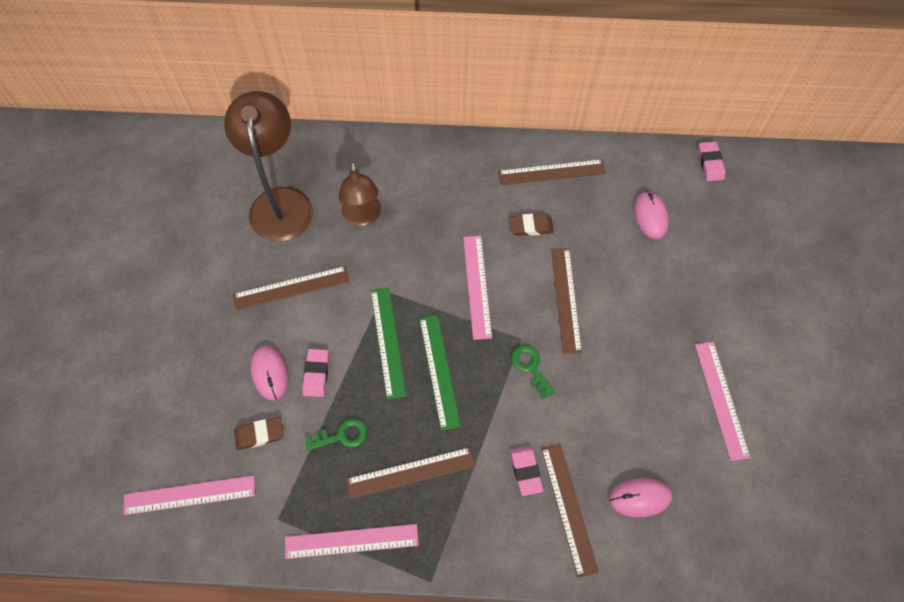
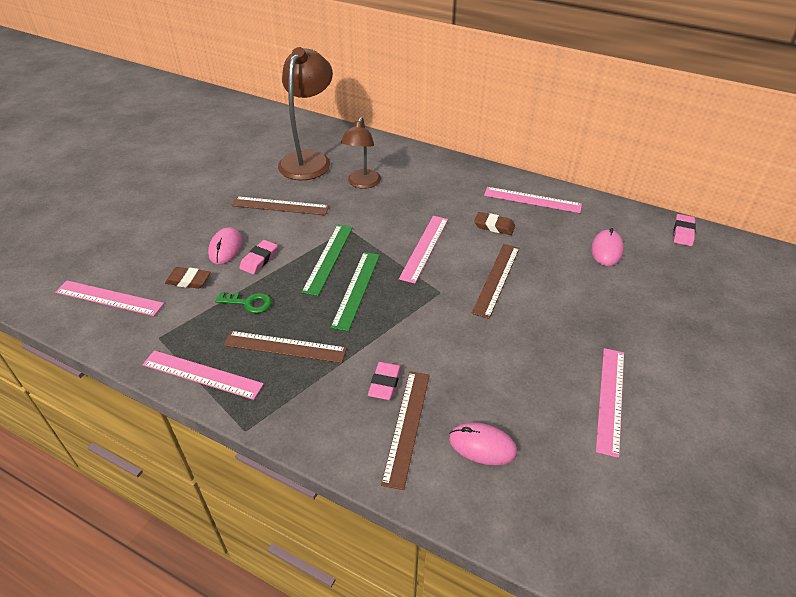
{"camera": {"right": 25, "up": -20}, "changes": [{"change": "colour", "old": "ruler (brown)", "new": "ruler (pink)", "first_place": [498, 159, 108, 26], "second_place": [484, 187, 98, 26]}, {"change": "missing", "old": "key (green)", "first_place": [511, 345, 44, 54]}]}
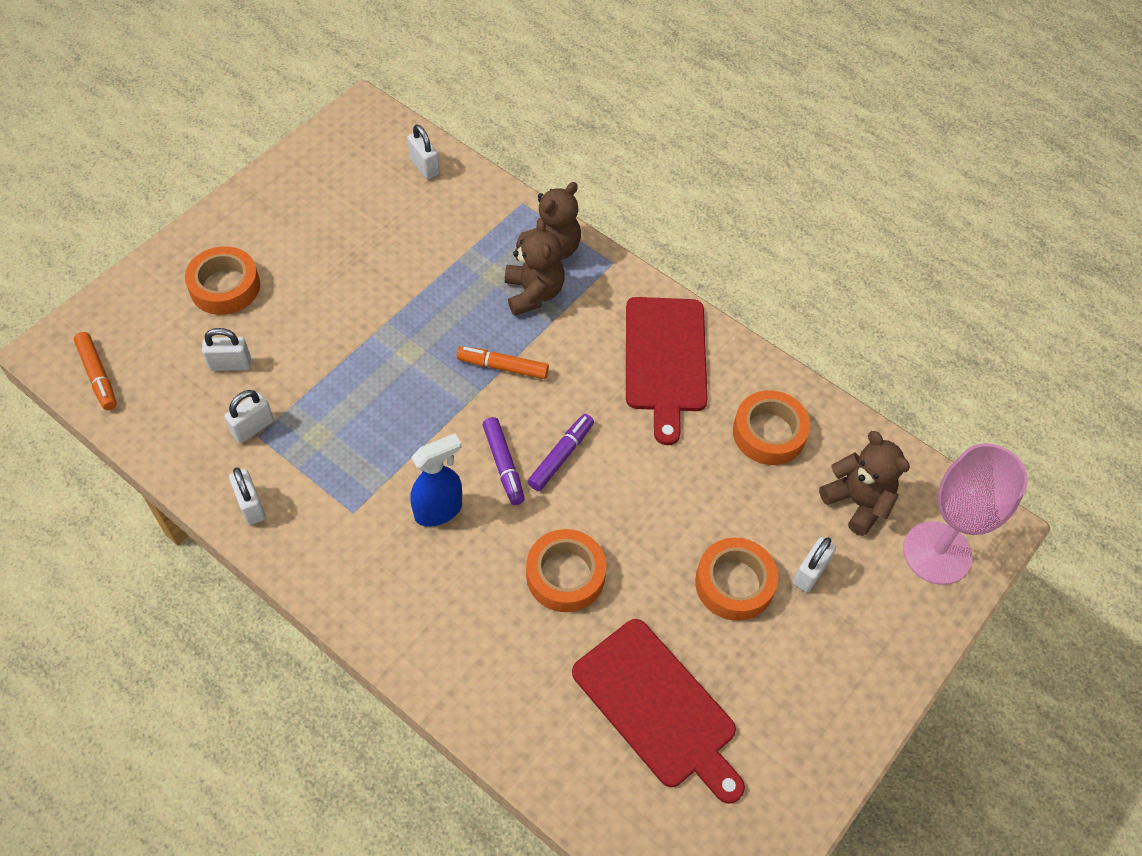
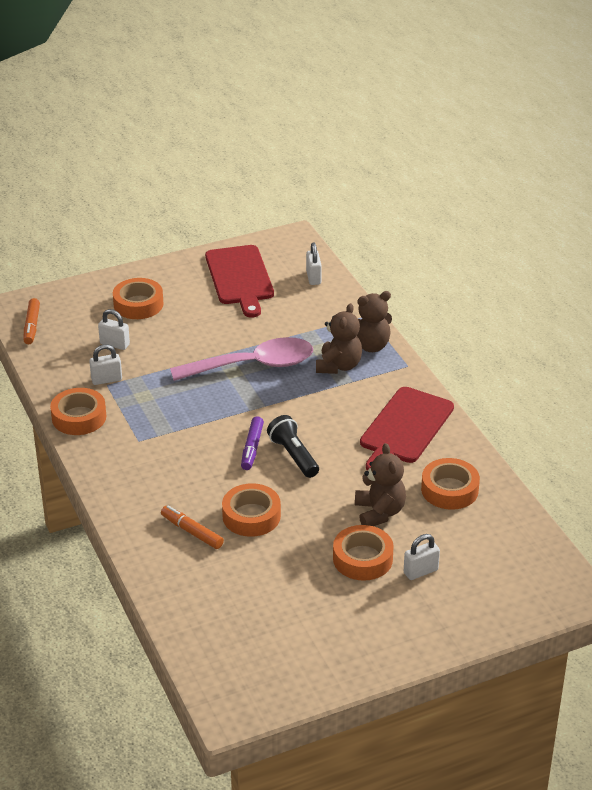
{"camera": {"right": 30, "up": -20}, "changes": [{"change": "relocated", "old": "marker (orange)", "first_place": [457, 346, 92, 33], "second_place": [161, 505, 63, 44]}, {"change": "exchanged", "old": "marker (purple)", "new": "flashlight (black)", "first_place": [528, 414, 66, 77], "second_place": [267, 415, 52, 63]}, {"change": "relocated", "old": "teddy bear (brown)", "first_place": [819, 431, 91, 105], "second_place": [355, 443, 51, 83]}, {"change": "missing", "old": "spray bottle (blue)", "first_place": [410, 433, 52, 94]}, {"change": "missing", "old": "goblet (pink)", "first_place": [903, 443, 125, 142]}, {"change": "exchanged", "old": "padlock (white)", "new": "tape (orange)", "first_place": [229, 467, 37, 58], "second_place": [50, 388, 56, 47]}, {"change": "relocated", "old": "cutting board (red)", "first_place": [572, 619, 173, 185], "second_place": [205, 245, 69, 73]}, {"change": "appeared", "new": "spoon (pink)", "second_place": [170, 337, 143, 44]}]}
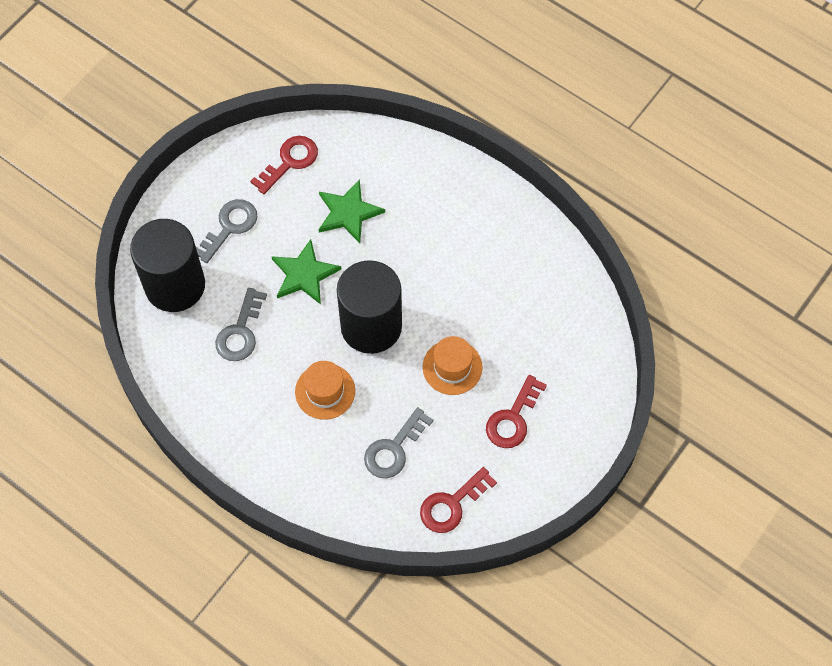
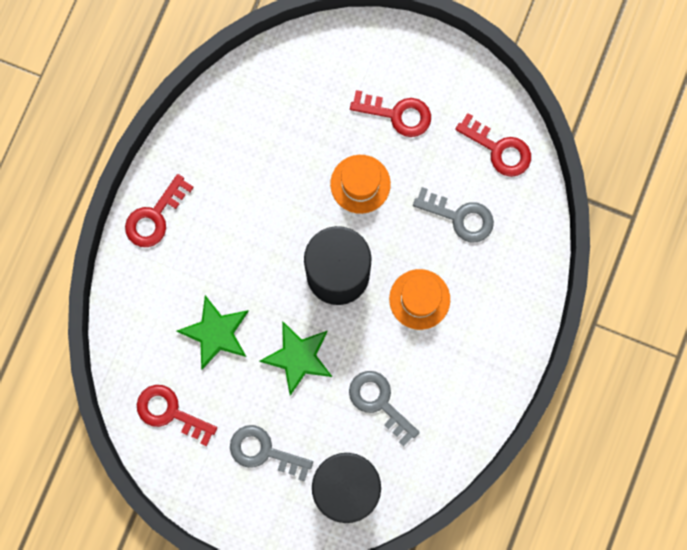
{"camera": {"right": -105, "up": 15}, "changes": [{"change": "spun", "old": "key (grey)", "first_place": [215, 288, 52, 73], "second_place": [349, 371, 71, 76], "degrees": -135}, {"change": "appeared", "new": "key (red)", "second_place": [125, 174, 69, 73]}]}
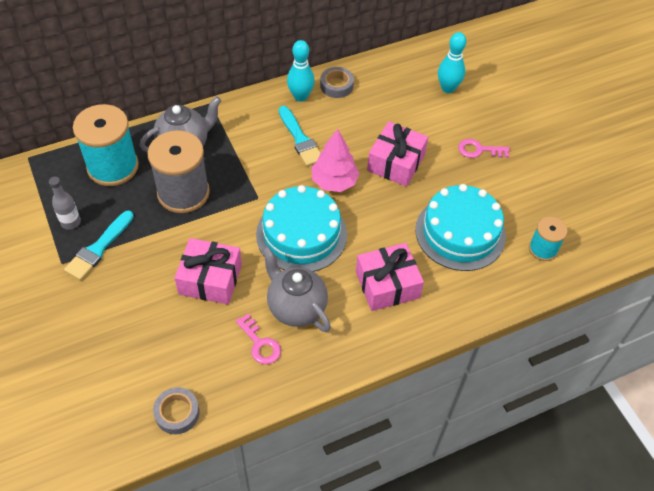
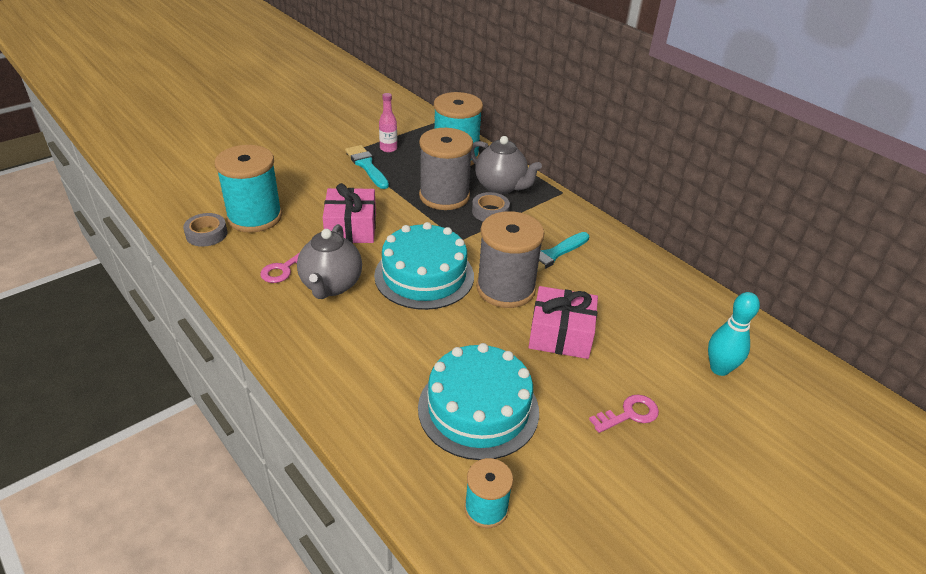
{"camera": {"right": 75, "up": -15}, "changes": [{"change": "missing", "old": "bowling pin (turquoise)", "first_place": [287, 40, 28, 62]}, {"change": "relocated", "old": "tape (grey)", "first_place": [320, 67, 34, 31], "second_place": [472, 192, 38, 30]}, {"change": "exchanged", "old": "tree (pink)", "new": "spool (grey)", "first_place": [312, 129, 48, 63], "second_place": [476, 211, 68, 97]}, {"change": "spun", "old": "key (pink)", "first_place": [458, 139, 52, 19], "second_place": [589, 395, 70, 38], "degrees": 75}, {"change": "colour", "old": "bottle (grey)", "new": "bottle (pink)", "first_place": [49, 177, 32, 53], "second_place": [379, 93, 18, 59]}, {"change": "spun", "old": "brush (turquoise)", "first_place": [64, 210, 70, 70], "second_place": [345, 145, 44, 44], "degrees": 45}, {"change": "missing", "old": "gift (pink)", "first_place": [356, 243, 68, 68]}, {"change": "spun", "old": "teapot (grey)", "first_place": [262, 246, 69, 86], "second_place": [297, 224, 65, 75], "degrees": 150}, {"change": "appeared", "new": "spool (turquoise)", "second_place": [215, 145, 67, 88]}]}
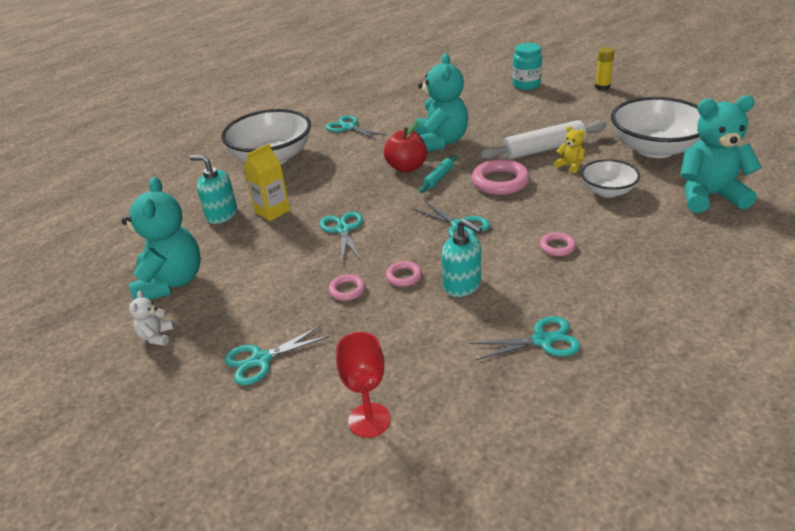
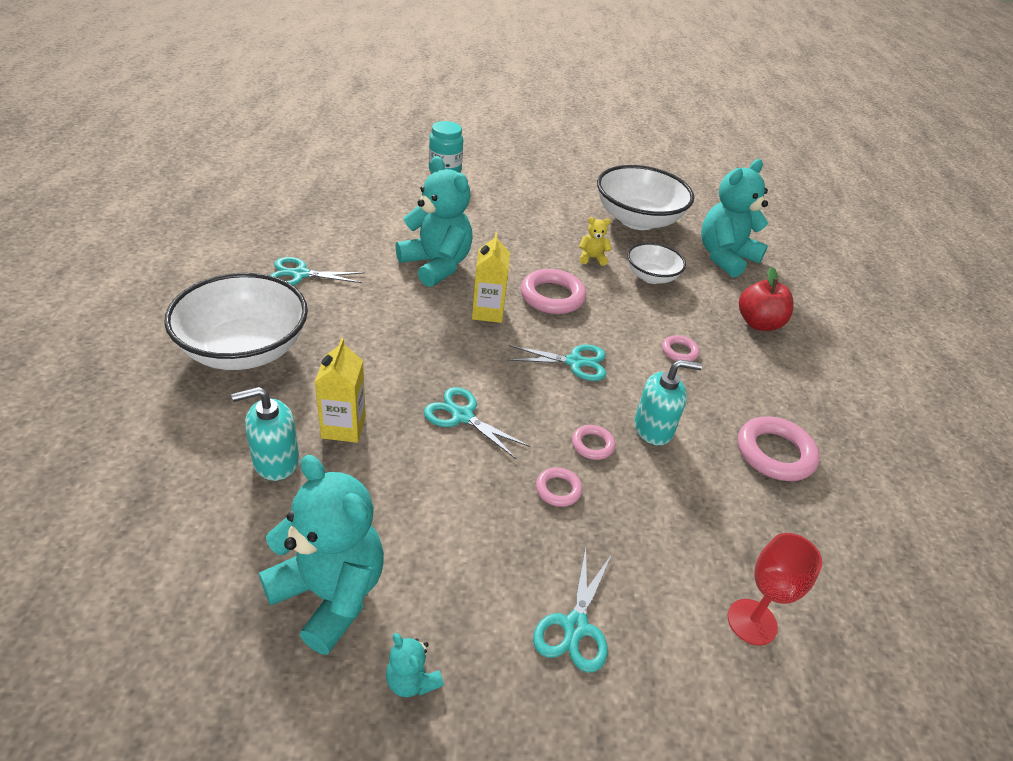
{"camera": {"right": -50, "up": 5}, "changes": [{"change": "missing", "old": "glue stick (yellow)", "first_place": [595, 47, 20, 44]}, {"change": "missing", "old": "rolling pin (white)", "first_place": [480, 120, 127, 40]}, {"change": "relocated", "old": "apple (red)", "first_place": [384, 121, 43, 52], "second_place": [739, 267, 55, 64]}, {"change": "exchanged", "old": "rolling pin (turquoise)", "new": "carton (yellow)", "first_place": [419, 155, 38, 38], "second_place": [472, 232, 38, 91]}, {"change": "colour", "old": "teddy bear (white)", "new": "teddy bear (turquoise)", "first_place": [129, 291, 45, 55], "second_place": [386, 633, 58, 64]}, {"change": "exchanged", "old": "scissors (turquoise)", "new": "ring (pink)", "first_place": [469, 316, 112, 44], "second_place": [738, 416, 82, 65]}]}
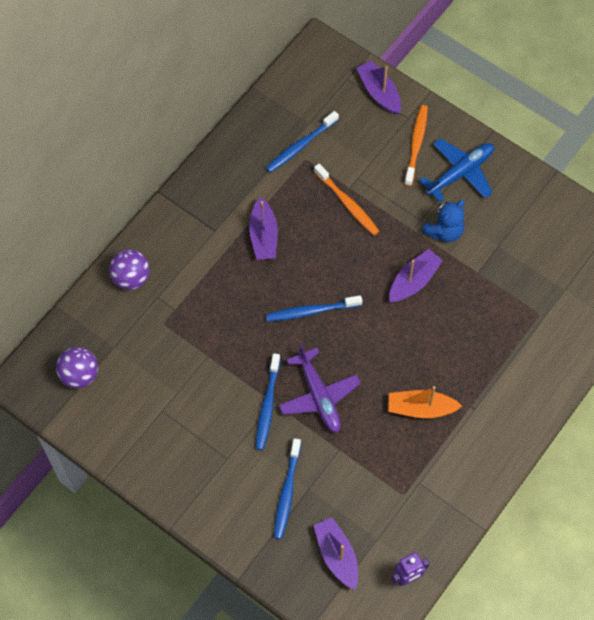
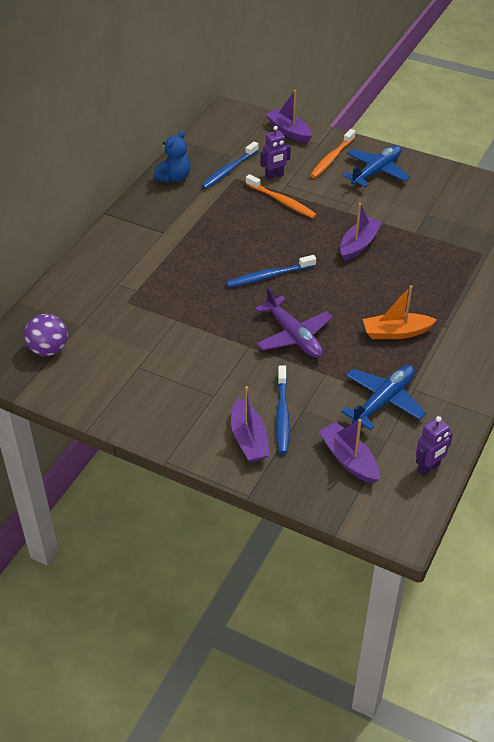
{"camera": {"right": -10, "up": -20}, "changes": [{"change": "spun", "old": "toothbrush (orange)", "first_place": [404, 105, 24, 81], "second_place": [310, 129, 45, 49], "degrees": -150}, {"change": "relocated", "old": "boat (purple)", "first_place": [249, 197, 29, 63], "second_place": [231, 386, 39, 76]}, {"change": "relocated", "old": "teddy bear (blue)", "first_place": [422, 200, 42, 42], "second_place": [153, 130, 38, 53]}, {"change": "missing", "old": "ball (purple)", "first_place": [109, 249, 41, 41]}, {"change": "missing", "old": "toothbrush (blue)", "first_place": [256, 353, 24, 97]}, {"change": "appeared", "new": "robot (purple)", "second_place": [260, 126, 31, 54]}, {"change": "appeared", "new": "plane (blue)", "second_place": [341, 365, 86, 65]}]}
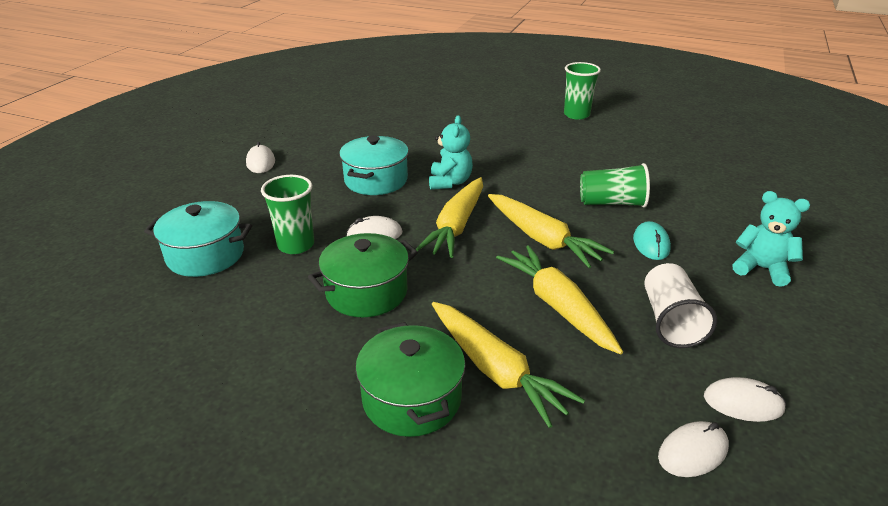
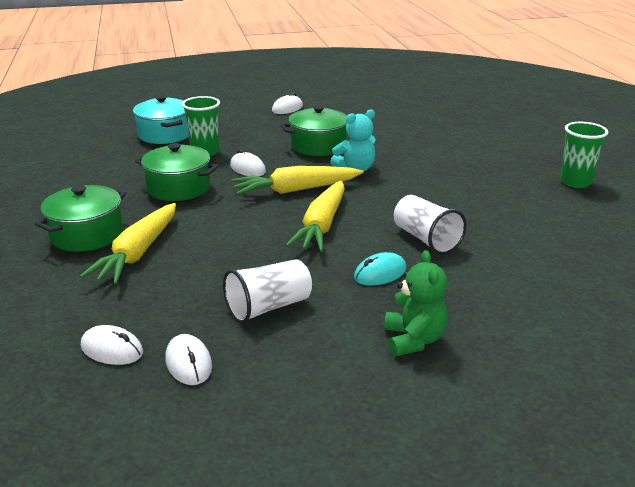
{"camera": {"right": 55, "up": -5}, "changes": [{"change": "colour", "old": "pot (turquoise)", "new": "pot (green)", "first_place": [339, 136, 70, 59], "second_place": [280, 105, 67, 51]}, {"change": "colour", "old": "cup (green)", "new": "cup (white)", "first_place": [580, 163, 70, 45], "second_place": [394, 195, 73, 60]}, {"change": "colour", "old": "teddy bear (turquoise)", "new": "teddy bear (green)", "first_place": [733, 191, 77, 96], "second_place": [384, 250, 64, 106]}, {"change": "missing", "old": "carrot (yellow)", "first_place": [496, 245, 127, 109]}]}
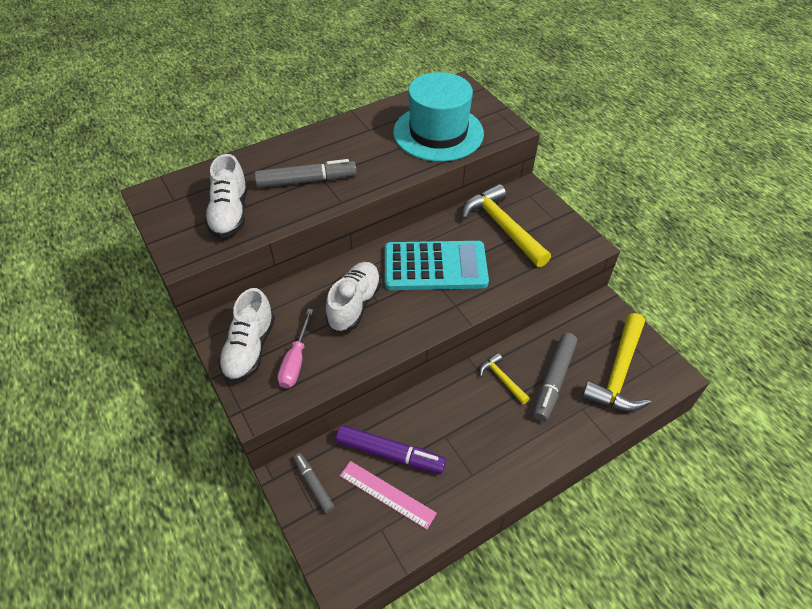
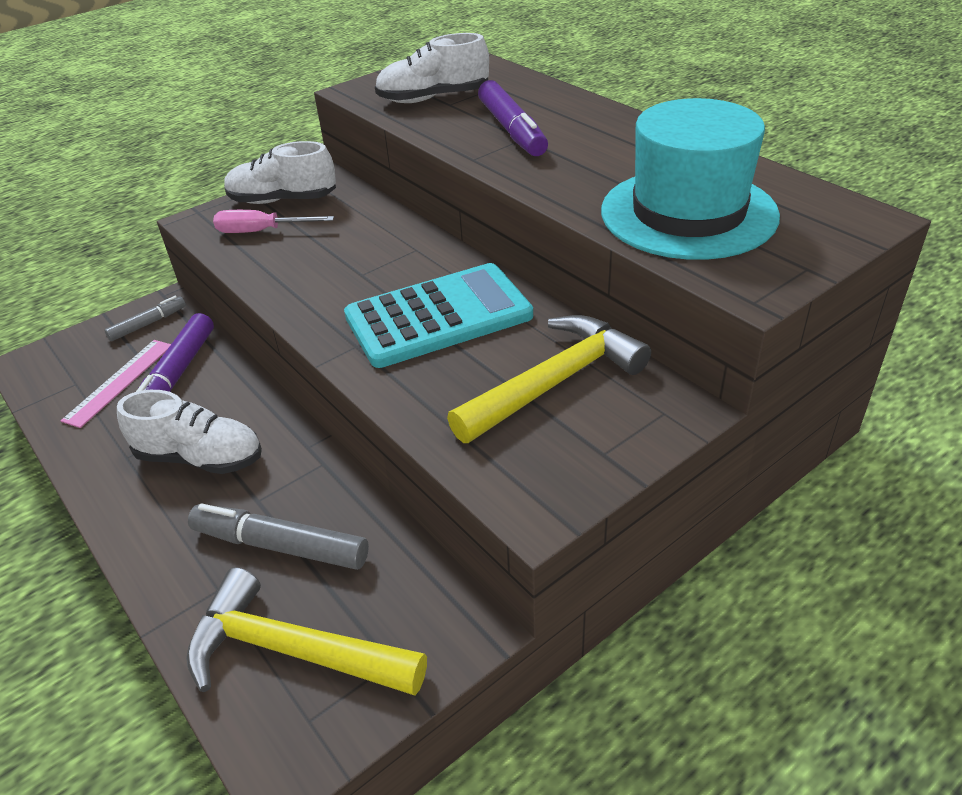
{"camera": {"right": 85, "up": -10}, "changes": [{"change": "colour", "old": "marker (grey)", "new": "marker (purple)", "first_place": [254, 159, 103, 29], "second_place": [478, 80, 70, 76]}, {"change": "spun", "old": "calculator (turquoise)", "first_place": [385, 241, 104, 49], "second_place": [344, 263, 189, 105], "degrees": -105}, {"change": "relocated", "old": "shoe (white)", "first_place": [326, 262, 55, 70], "second_place": [117, 390, 145, 84]}, {"change": "missing", "old": "hammer (yellow)", "first_place": [479, 353, 51, 51]}]}
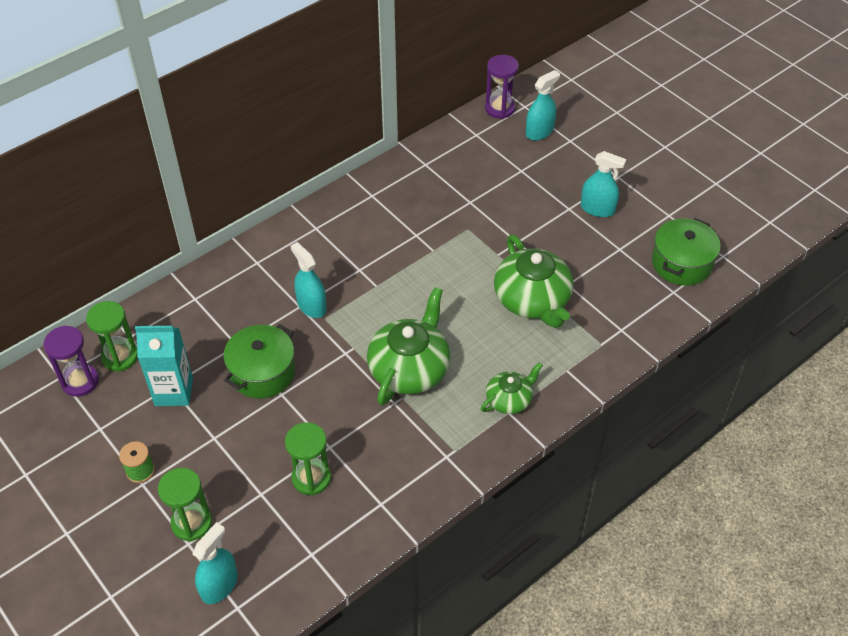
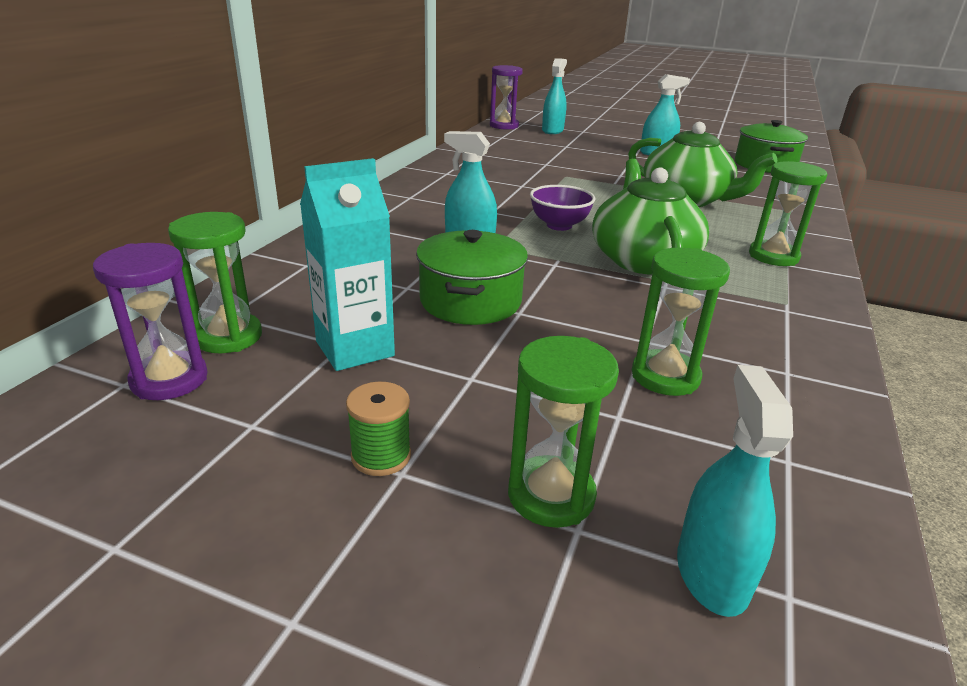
{"camera": {"right": -30, "up": -20}, "changes": [{"change": "exchanged", "old": "teapot (green)", "new": "hourglass (green)", "first_place": [481, 363, 62, 51], "second_place": [749, 161, 78, 105]}, {"change": "appeared", "new": "bowl (purple)", "second_place": [530, 185, 65, 46]}]}
